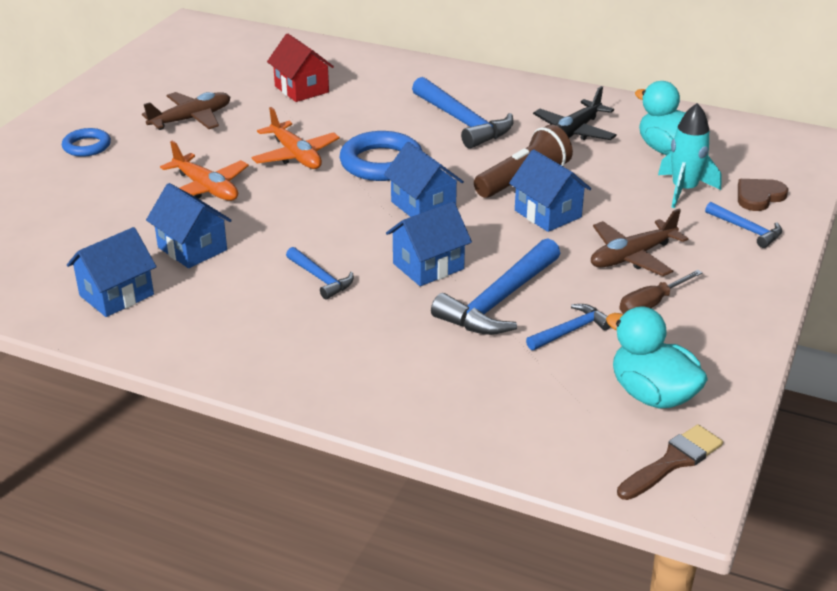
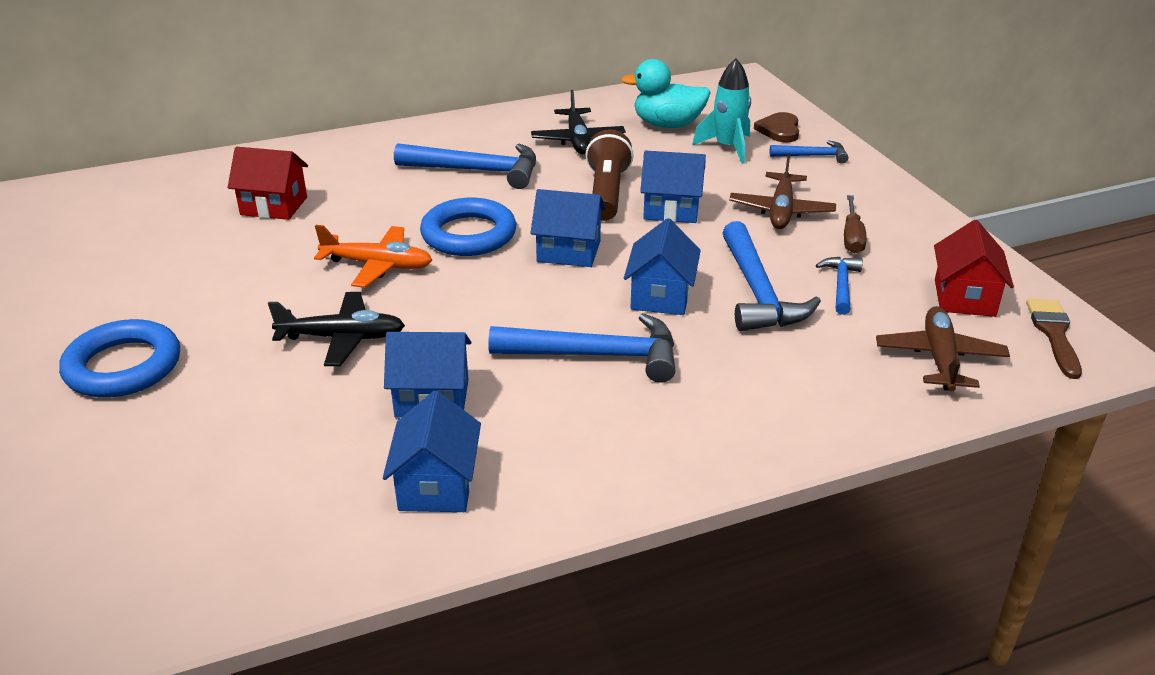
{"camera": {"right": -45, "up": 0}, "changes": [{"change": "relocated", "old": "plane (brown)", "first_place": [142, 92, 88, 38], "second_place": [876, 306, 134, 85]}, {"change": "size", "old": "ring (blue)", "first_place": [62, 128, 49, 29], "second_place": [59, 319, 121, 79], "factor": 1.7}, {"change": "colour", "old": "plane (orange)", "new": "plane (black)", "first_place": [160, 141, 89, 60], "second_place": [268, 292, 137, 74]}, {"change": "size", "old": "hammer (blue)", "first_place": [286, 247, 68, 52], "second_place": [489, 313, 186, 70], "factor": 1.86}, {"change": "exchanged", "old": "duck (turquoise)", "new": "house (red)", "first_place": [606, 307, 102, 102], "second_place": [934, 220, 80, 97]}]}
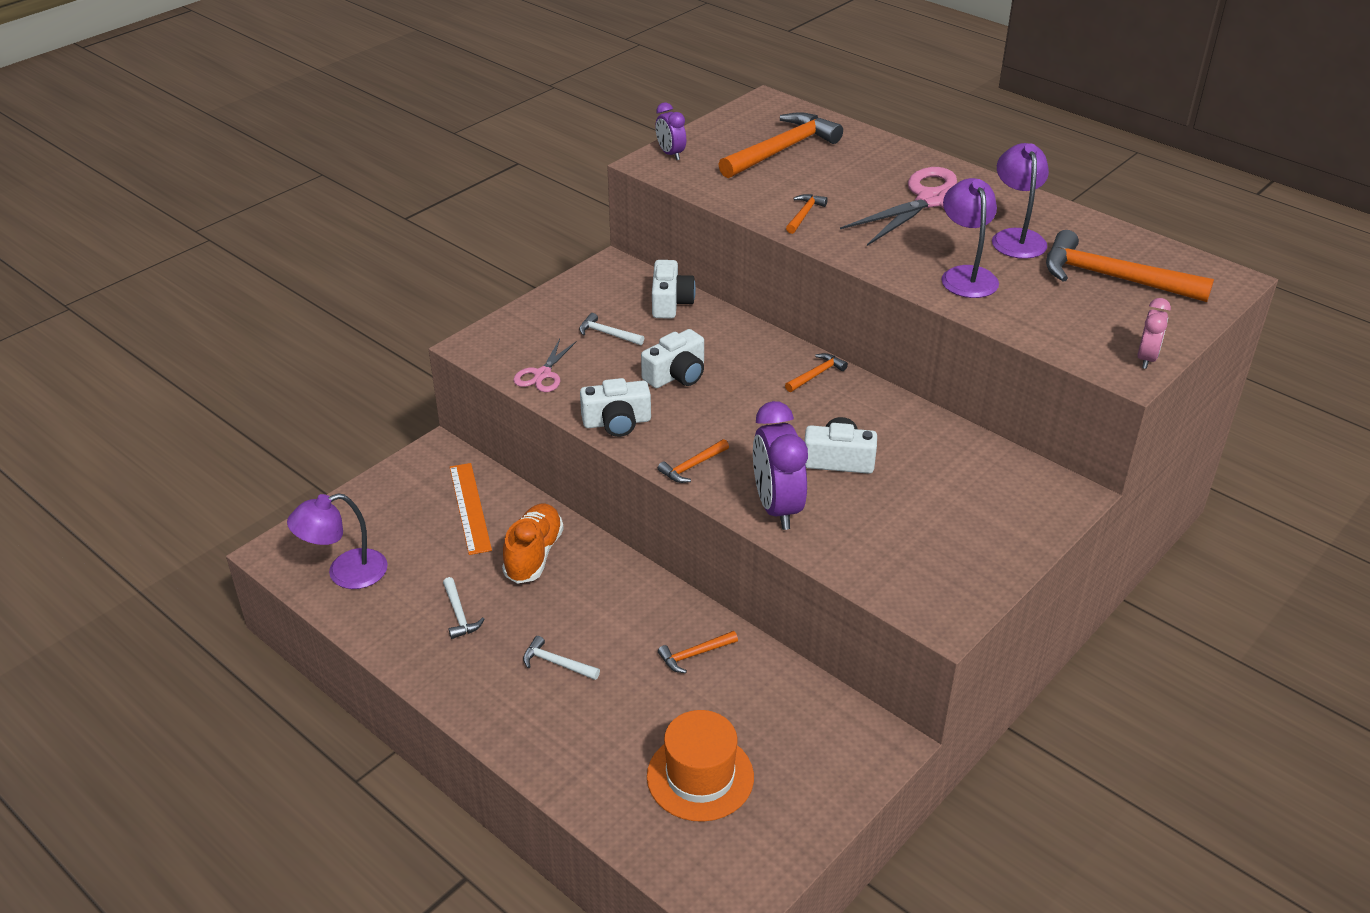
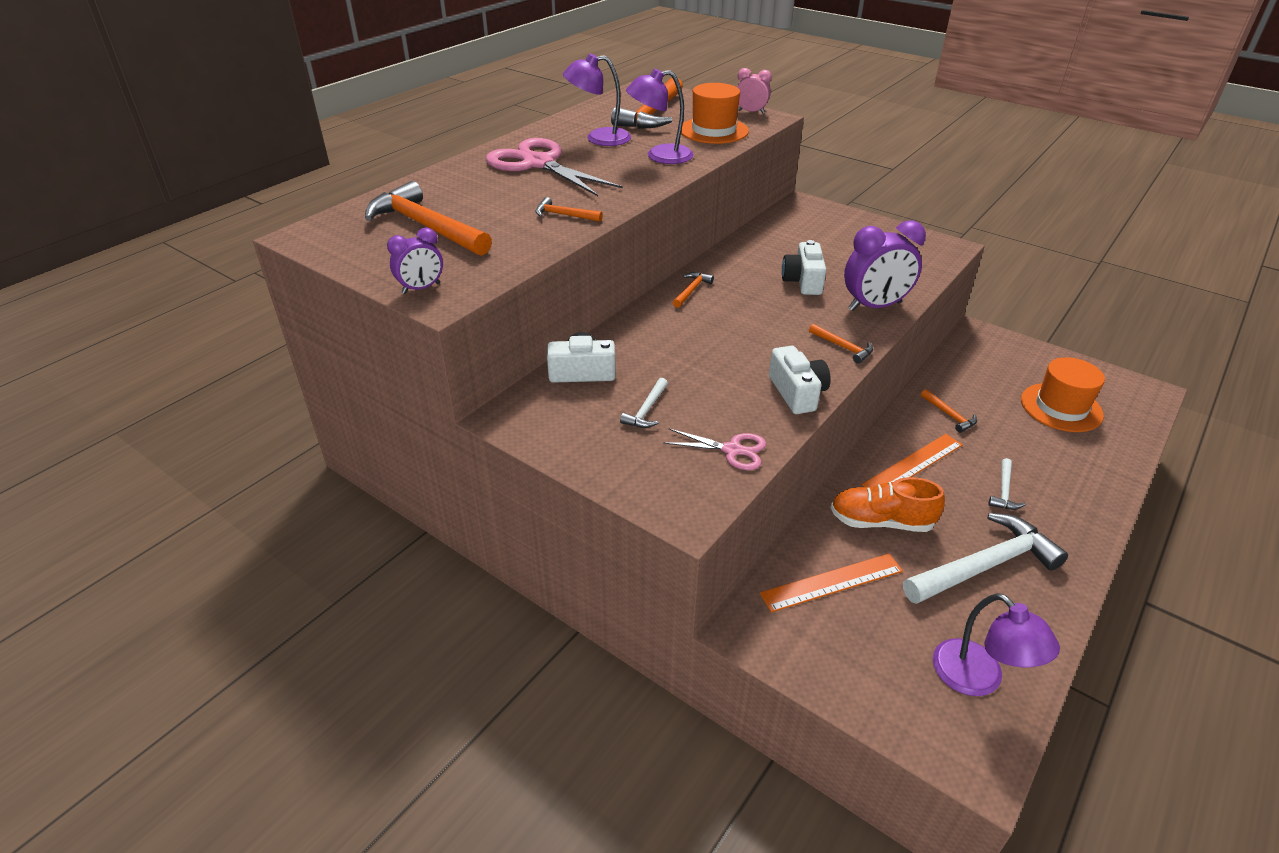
{"camera": {"right": -95, "up": 0}, "changes": [{"change": "missing", "old": "camera (white)", "first_place": [641, 329, 63, 59]}, {"change": "spun", "old": "hammer (orange)", "first_place": [785, 353, 63, 39], "second_place": [673, 272, 41, 36], "degrees": 75}, {"change": "size", "old": "hammer (white)", "first_place": [443, 577, 41, 62], "second_place": [903, 513, 165, 91], "factor": 2.19}, {"change": "appeared", "new": "hat (orange)", "second_place": [681, 83, 68, 61]}, {"change": "appeared", "new": "ruler (orange)", "second_place": [862, 434, 101, 54]}]}
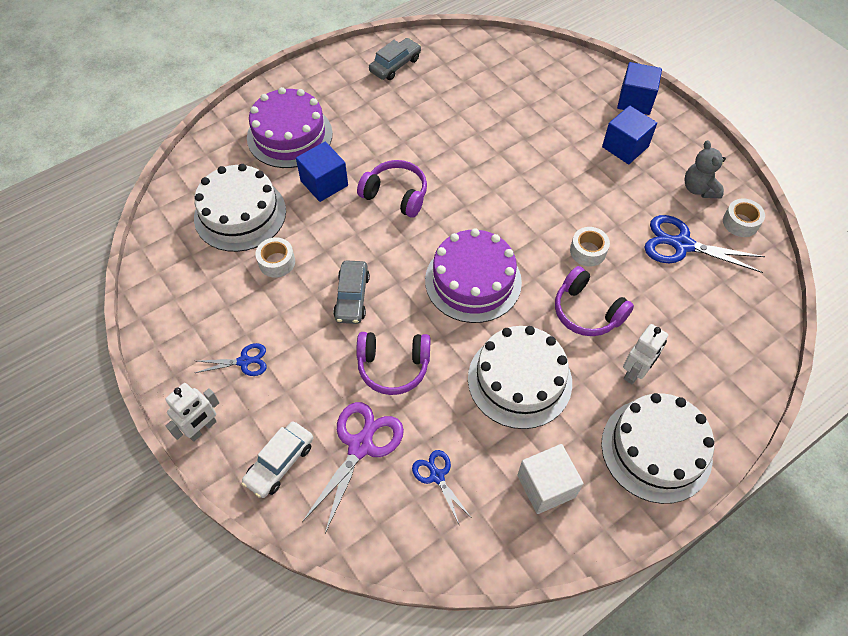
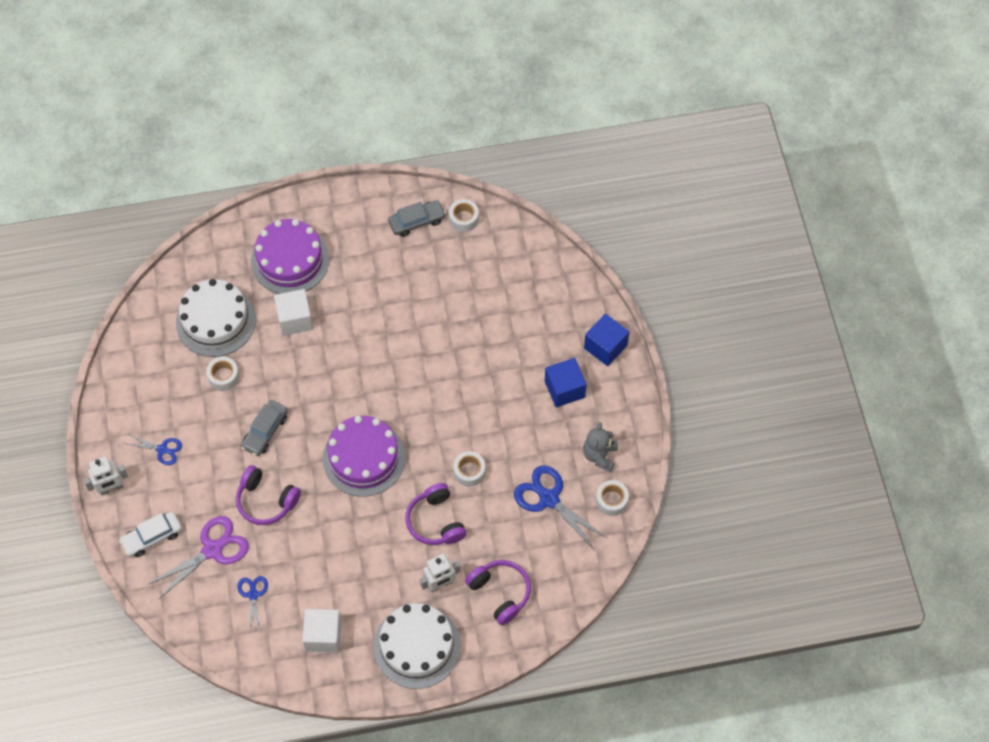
{"camera": {"right": 25, "up": 5}, "changes": [{"change": "colour", "old": "cube (blue)", "new": "cube (white)", "first_place": [296, 142, 52, 60], "second_place": [274, 289, 39, 47]}, {"change": "relocated", "old": "headphones (purple)", "first_place": [357, 160, 70, 58], "second_place": [465, 560, 66, 65]}, {"change": "missing", "old": "cake (white)", "first_place": [468, 326, 104, 103]}, {"change": "appeared", "new": "tape (white)", "second_place": [449, 199, 30, 33]}]}
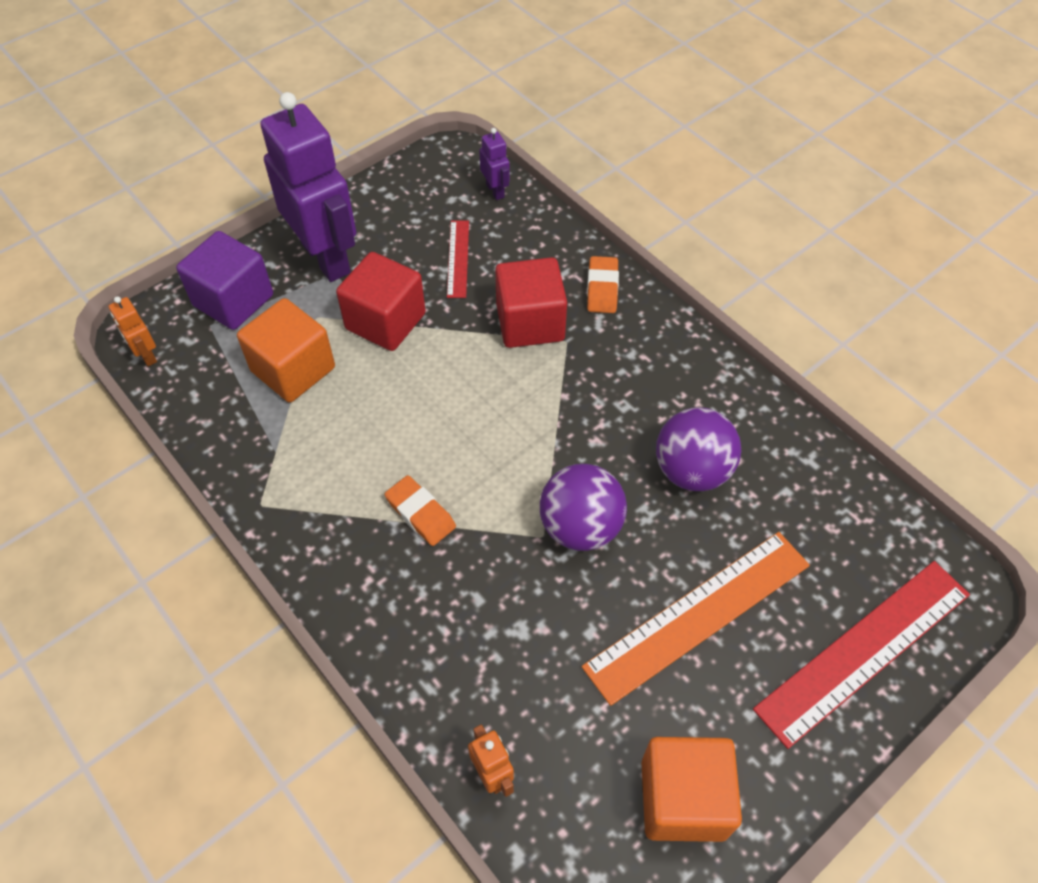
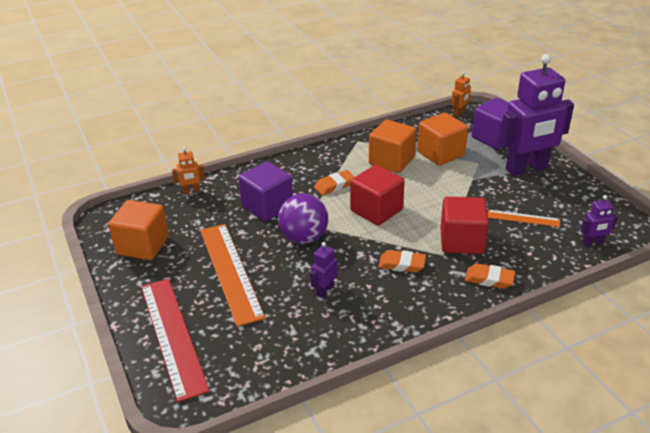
{"camera": {"right": 105, "up": -20}, "changes": [{"change": "colour", "old": "ruler (red)", "new": "ruler (orange)", "first_place": [447, 221, 22, 77], "second_place": [488, 210, 72, 17]}, {"change": "relocated", "old": "cube (red)", "first_place": [336, 252, 90, 99], "second_place": [350, 165, 55, 60]}, {"change": "spun", "old": "robot (orange)", "first_place": [109, 296, 48, 70], "second_place": [451, 72, 20, 45], "degrees": 150}, {"change": "exchanged", "old": "ball (purple)", "new": "robot (purple)", "first_place": [656, 407, 85, 84], "second_place": [310, 242, 28, 56]}, {"change": "appeared", "new": "cube (orange)", "second_place": [369, 120, 48, 53]}, {"change": "appeared", "new": "cube (purple)", "second_place": [238, 161, 55, 60]}, {"change": "appeared", "new": "eraser (orange)", "second_place": [378, 250, 48, 23]}]}
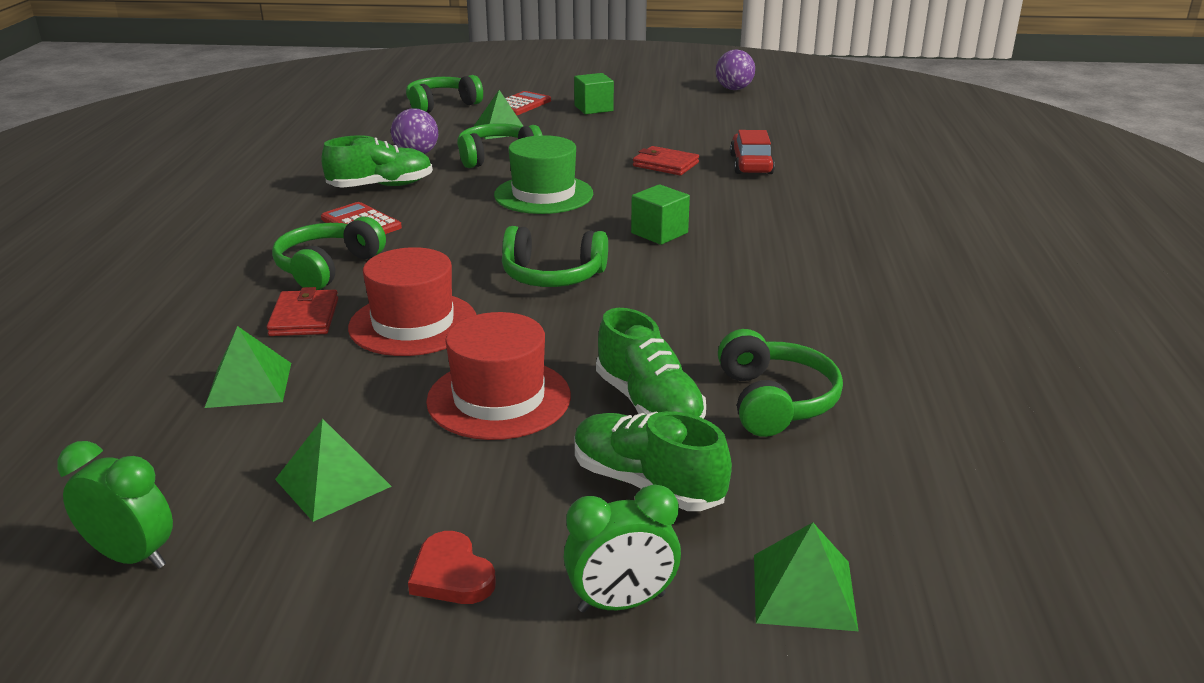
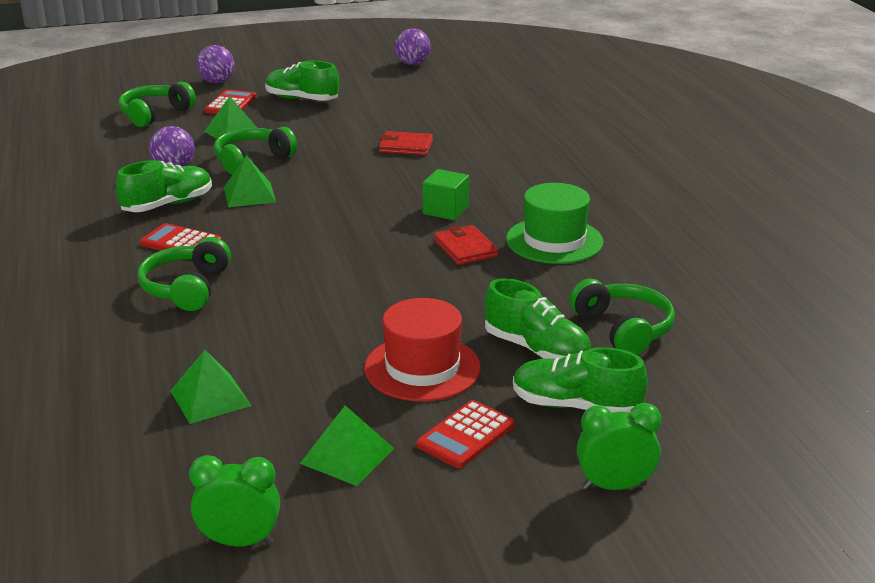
{"camera": {"right": -20, "up": 0}, "changes": [{"change": "exchanged", "old": "cube (green)", "new": "shoe (green)", "first_place": [574, 73, 40, 41], "second_place": [265, 61, 74, 40]}, {"change": "missing", "old": "car (red)", "first_place": [730, 130, 45, 44]}, {"change": "relocated", "old": "hat (green)", "first_place": [494, 135, 99, 79], "second_place": [506, 183, 98, 81]}, {"change": "missing", "old": "headphones (green)", "first_place": [502, 226, 106, 61]}, {"change": "missing", "old": "hat (red)", "first_place": [348, 247, 128, 109]}, {"change": "relocated", "old": "wallet (red)", "first_place": [267, 287, 71, 49], "second_place": [434, 225, 64, 40]}, {"change": "spun", "old": "clock (green)", "first_place": [564, 484, 117, 129], "second_place": [577, 403, 85, 87], "degrees": -150}, {"change": "relocated", "old": "pyramid (green)", "first_place": [754, 523, 104, 108], "second_place": [224, 155, 52, 52]}, {"change": "missing", "old": "heart (red)", "first_place": [408, 531, 88, 73]}, {"change": "appeared", "new": "ball (purple)", "second_place": [196, 45, 39, 38]}, {"change": "appeared", "new": "calculator (red)", "second_place": [417, 400, 98, 68]}]}
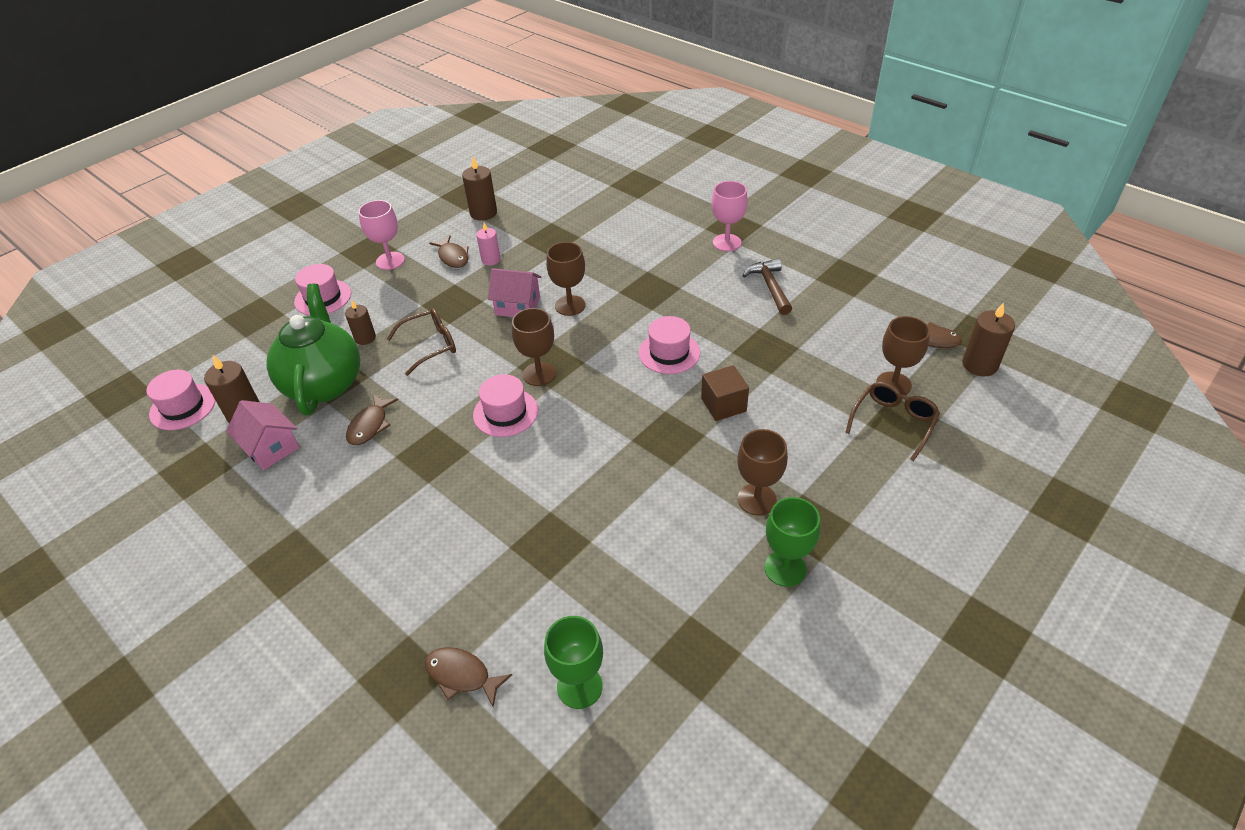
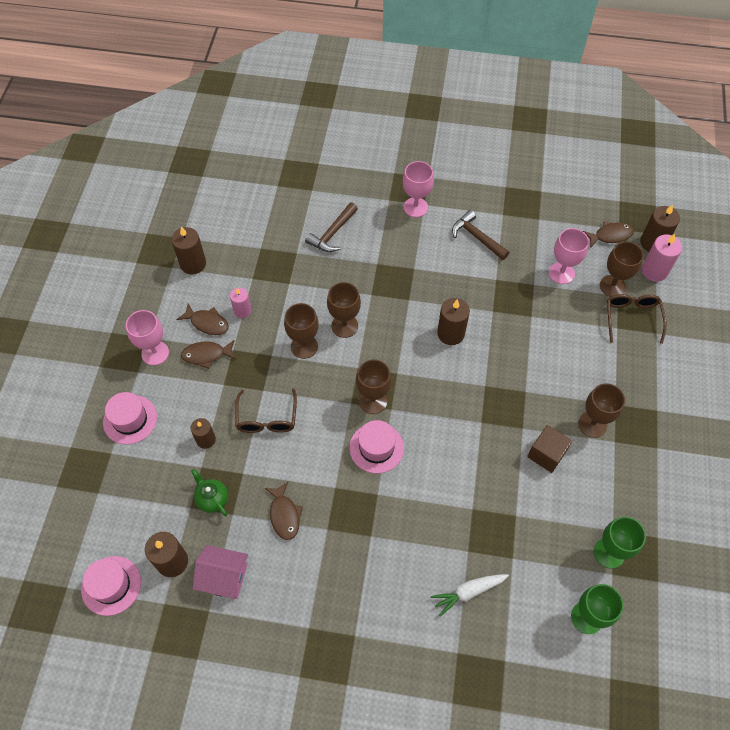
{"camera": {"right": -35, "up": 15}, "changes": [{"change": "exchanged", "old": "house (pink)", "new": "goblet (brown)", "first_place": [488, 268, 53, 49], "second_place": [284, 303, 35, 56]}, {"change": "size", "old": "teapot (green)", "first_place": [266, 284, 94, 131], "second_place": [191, 469, 37, 47], "factor": 0.42}, {"change": "spun", "old": "glasses (brown)", "first_place": [387, 308, 69, 68], "second_place": [235, 389, 62, 44], "degrees": 150}, {"change": "exchanged", "old": "hat (pink)", "new": "candle (brown)", "first_place": [639, 316, 61, 58], "second_place": [437, 298, 33, 47]}, {"change": "relocated", "old": "cube (brown)", "first_place": [701, 365, 48, 56], "second_place": [527, 425, 45, 48]}, {"change": "relocated", "old": "goblet (green)", "first_place": [764, 497, 56, 90], "second_place": [594, 517, 52, 51]}, {"change": "relocated", "old": "fish (brown)", "first_place": [425, 647, 87, 60], "second_place": [181, 340, 55, 29]}, {"change": "appeared", "new": "hammer (brown)", "second_place": [305, 202, 53, 50]}, {"change": "appeared", "new": "goblet (pink)", "second_place": [549, 228, 40, 56]}, {"change": "appeared", "new": "candle (pink)", "second_place": [642, 234, 40, 48]}, {"change": "appeared", "new": "carrot (white)", "second_place": [431, 574, 78, 43]}]}
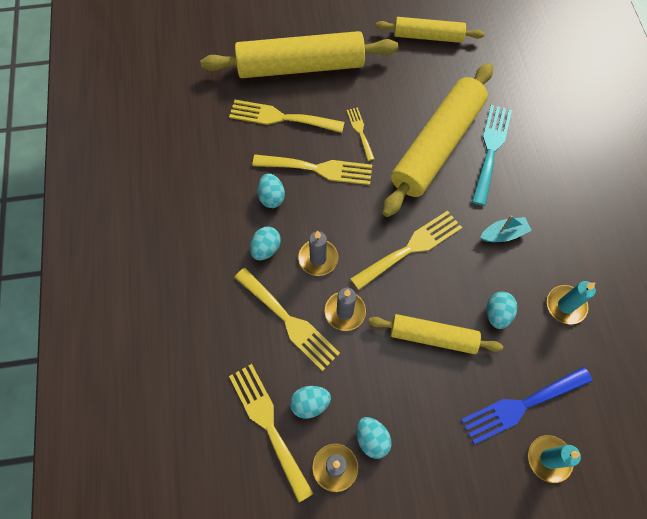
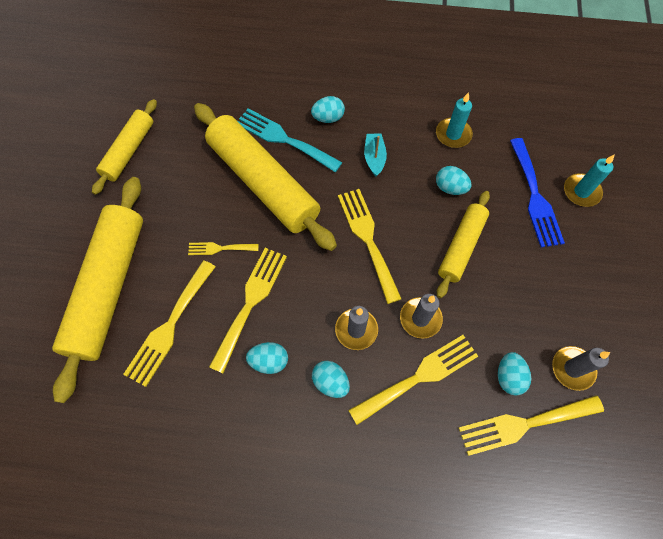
{"camera": {"right": -75, "up": 0}, "changes": [{"change": "relocated", "old": "egg (turquoise)", "first_place": [356, 417, 36, 42], "second_place": [311, 96, 34, 27]}]}
